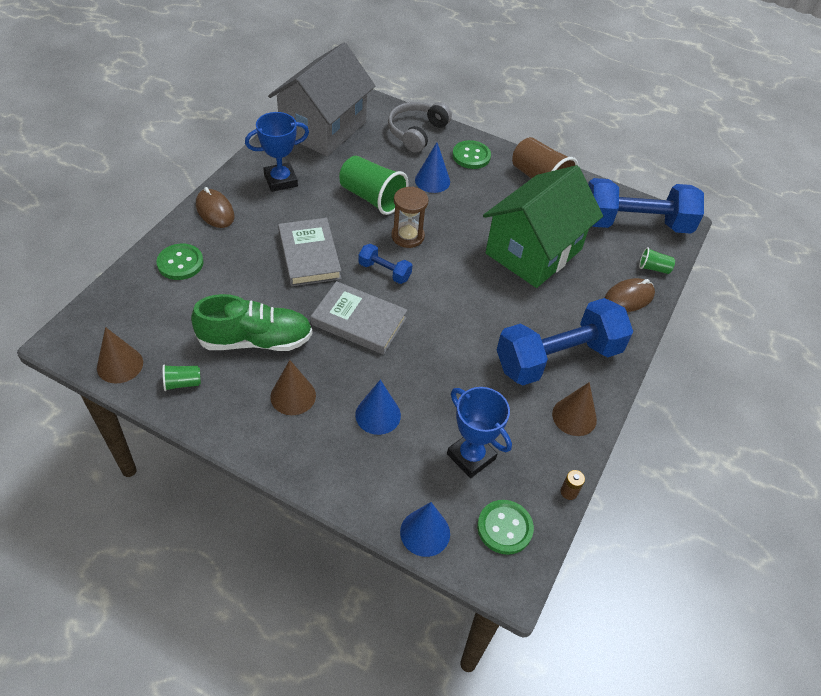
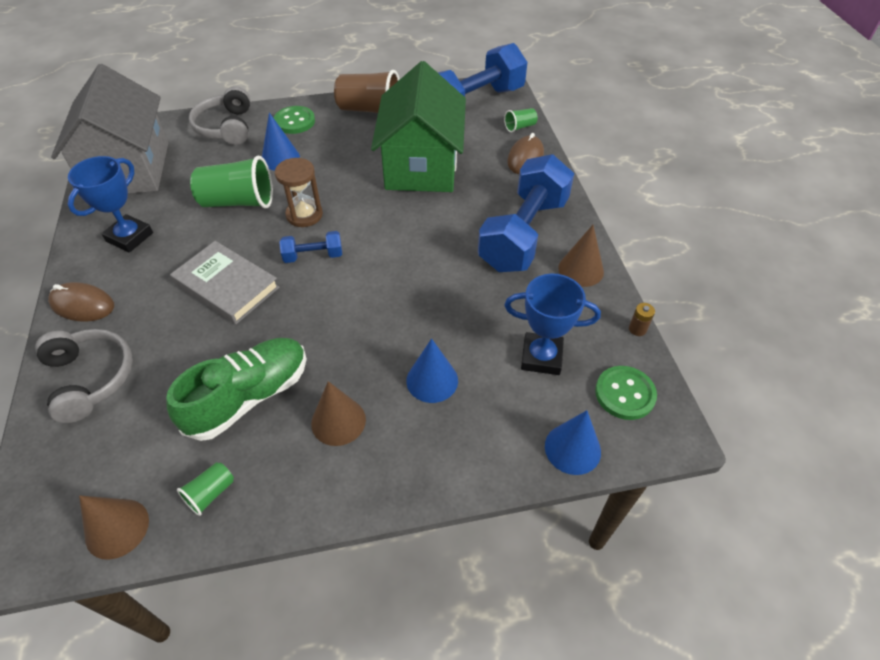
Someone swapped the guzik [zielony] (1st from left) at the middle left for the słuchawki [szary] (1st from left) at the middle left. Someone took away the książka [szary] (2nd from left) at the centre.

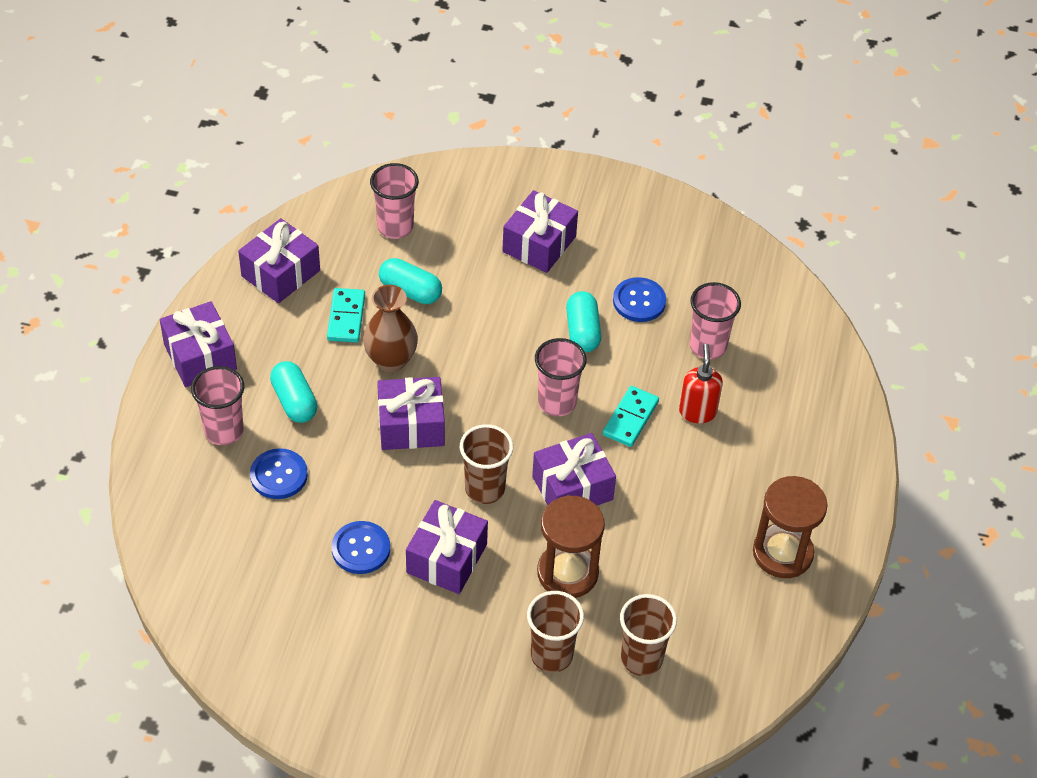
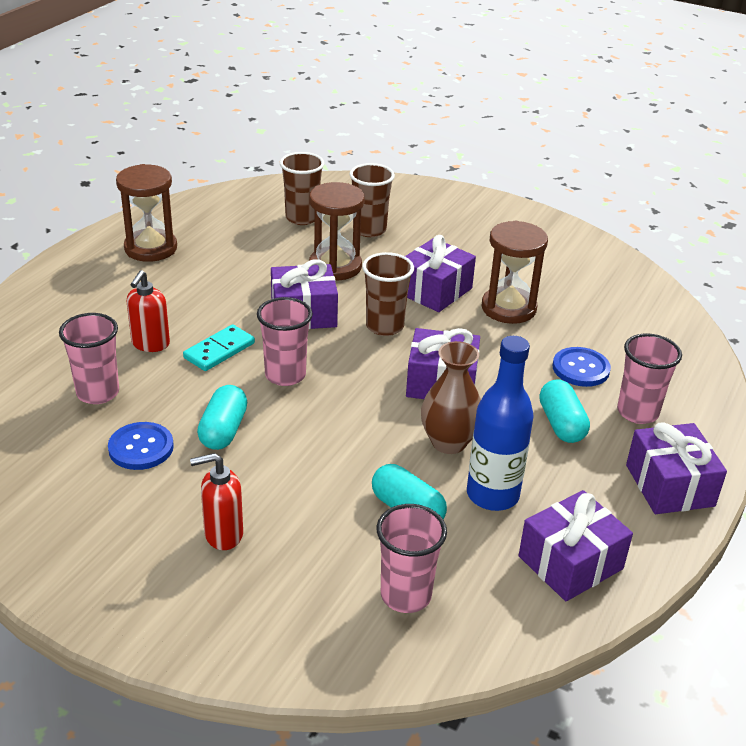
Someone swapped the prezent [fioletowy] (5th from left) at the top centre for the dozownik mydła [czerwony] (2nd from left) at the bottom left. Someone swapped the kostka domina [turkusowy] (1st from left) at the centre for the butelka [niebieski] at the middle right. Someone swapped the guzik [niebieski] (2nd from left) at the bottom centre for the klepsydra [brązowy] (3rd from left) at the middle right.

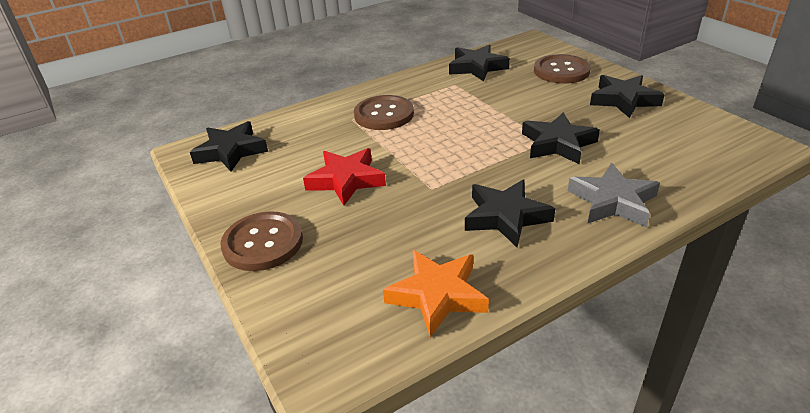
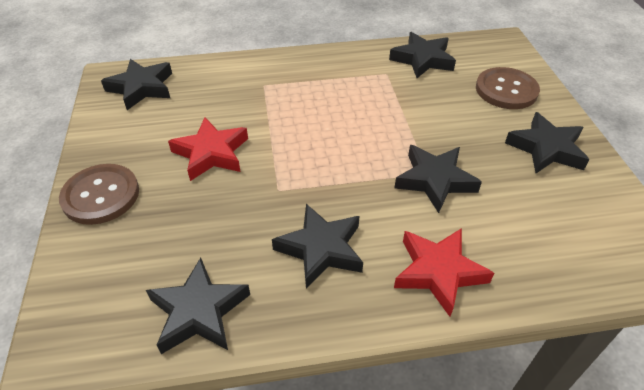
Someone took away the guzik [brązowy] (2nd from left) at the top centre. Someone repainted the gwiazda [szary] at the middle right, which became the gwiazda [czerwony] (2nd from left) at the bottom right. Someone repainted the gwiazda [pomarańczowy] at the bottom centre, which became the gwiazda [czarny] (2nd from left) at the bottom left.

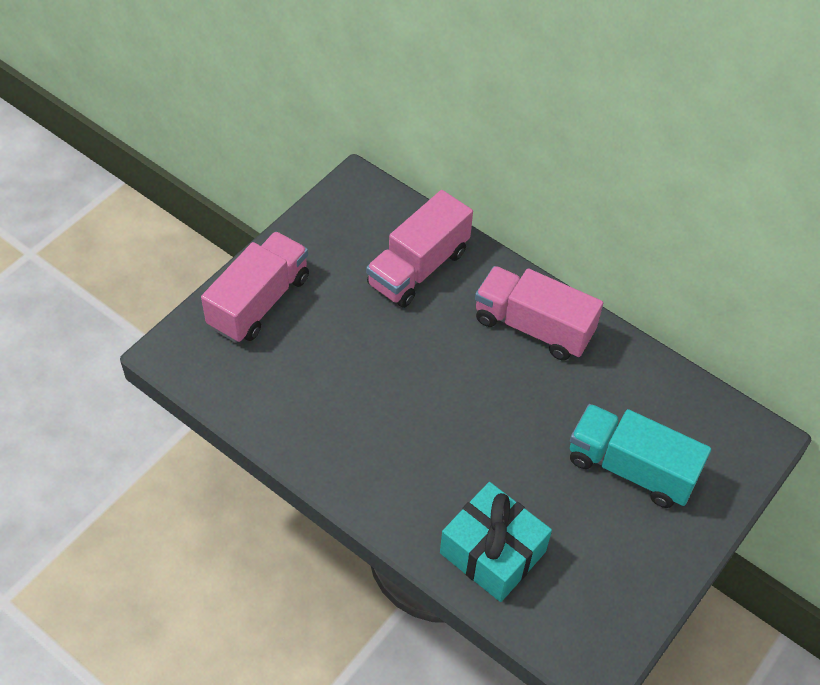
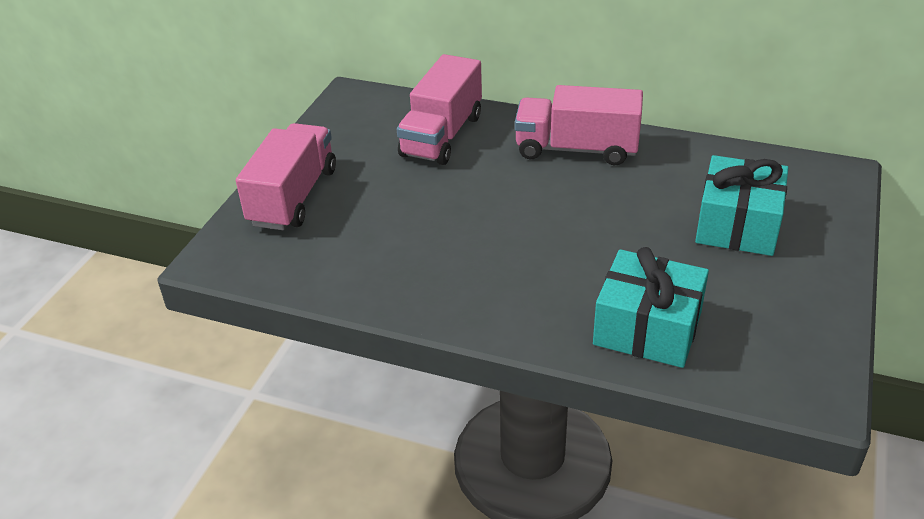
Someone swapped the ciężarówka [turkusowy] at the middle right for the prezent [turkusowy] (2nd from left) at the middle right.

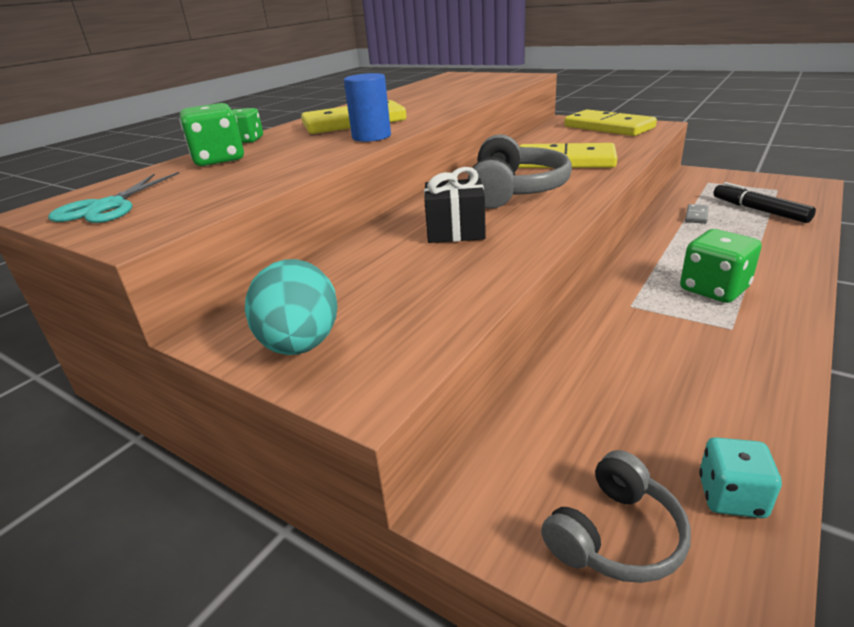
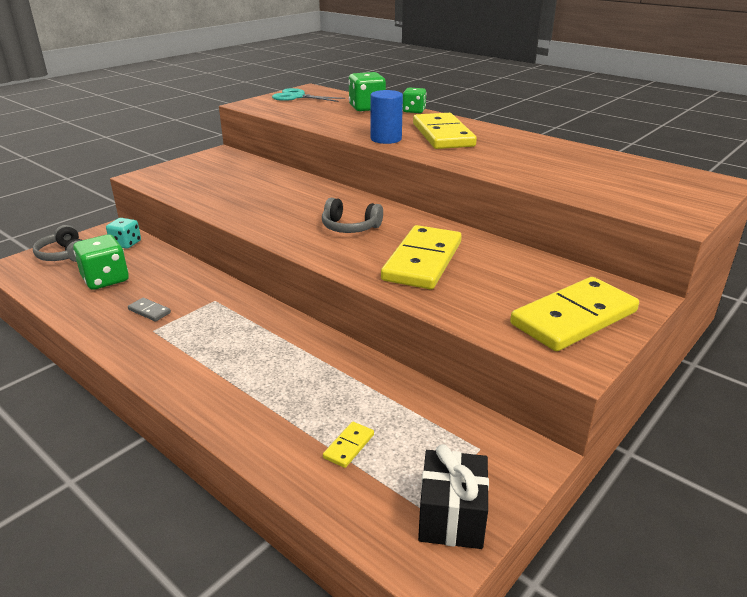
Someone scaled the słuchawki [szary] (1st from left in the first image) at the top centre by 0.60. Someone carried the prezent [czarny] from the top centre to the bottom centre. Someone swapped the flamaster [czarny] at the top right for the kostka domina [żółty] (1st from left) at the bottom centre. Someone carried the kostka domina [szary] from the middle right to the middle left. Someone carried the kostka do gry [zielony] (3rd from left in the first image) from the middle right to the middle left. Someone took away the jajko [turkusowy] at the centre. Someone carried the kostka do gry [turkusowy] from the bottom right to the middle left.

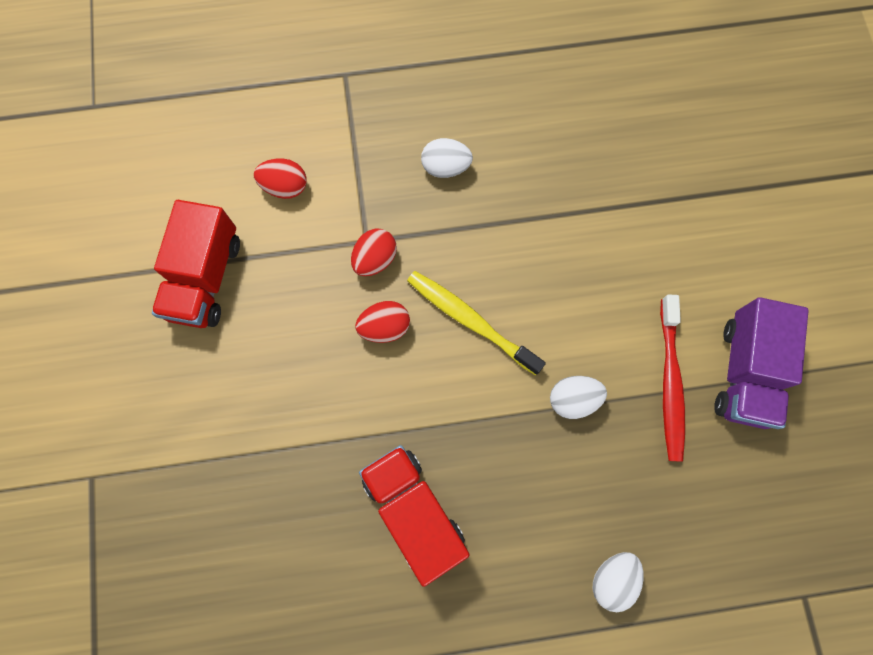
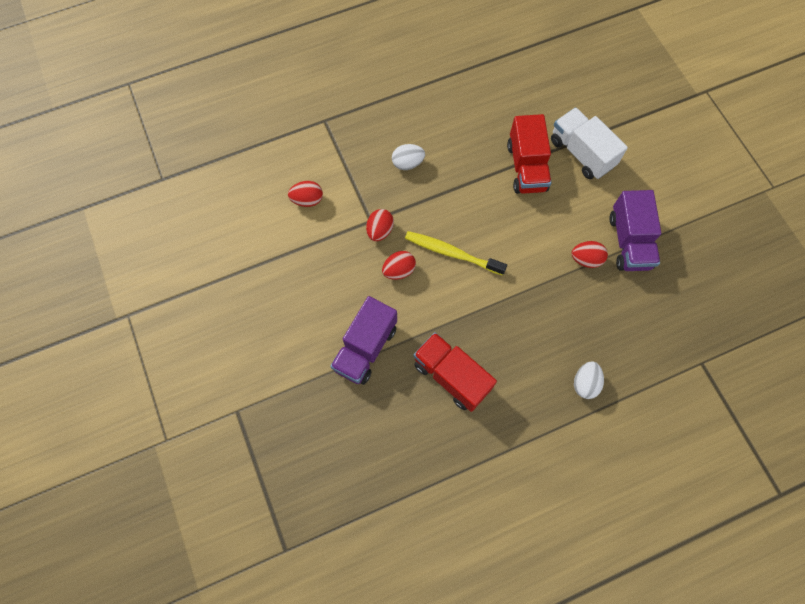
Someone carried the ciężarówka [czerwony] (1st from left in the first image) from the middle left to the top centre. Someone swapped the szczoteczka do zębów [czerwony] at the middle right for the jajko [czerwony] (4th from left) at the middle right. Someone took away the jajko [biały] (2nd from left) at the centre. Someone put down the ciężarówka [biały] at the top right. Someone put down the ciężarówka [fioletowy] (1st from left) at the centre.

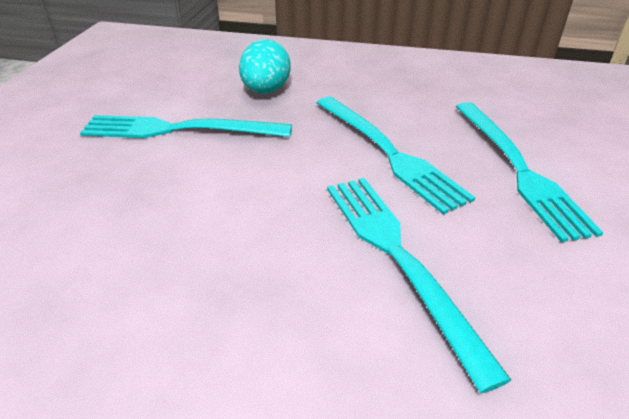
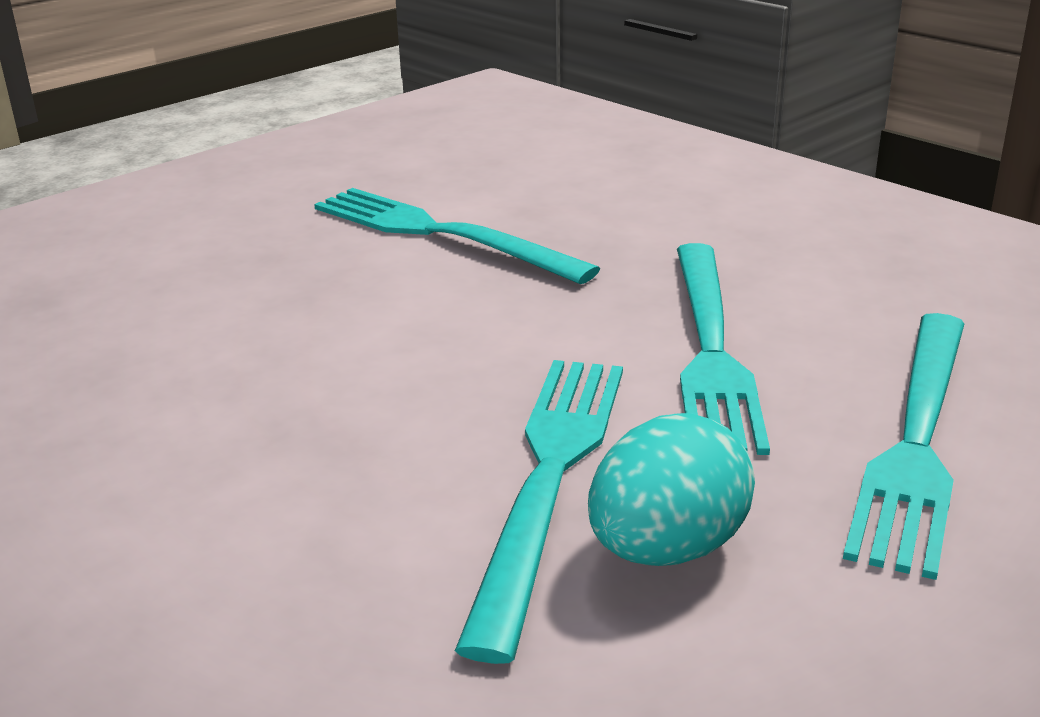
Someone carried the jajko [turkusowy] from the top centre to the bottom centre.

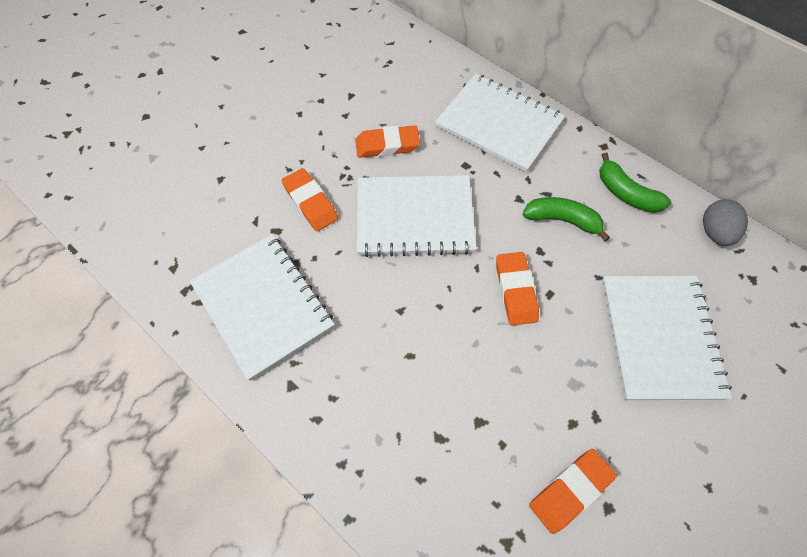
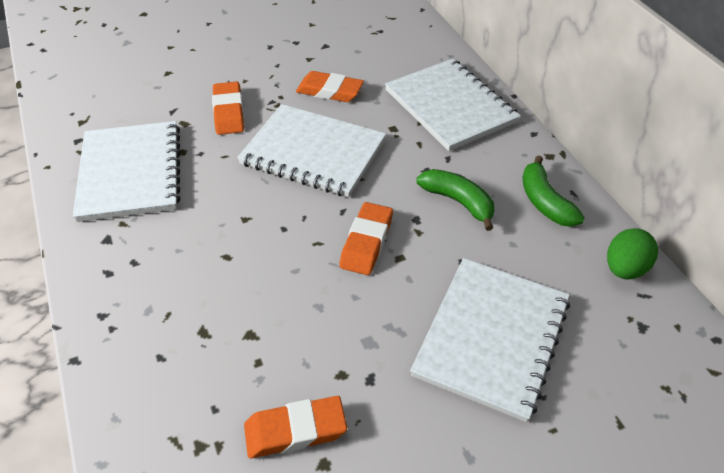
Someone repainted the jajko [szary] at the middle right, which became the jajko [zielony] at the middle right.

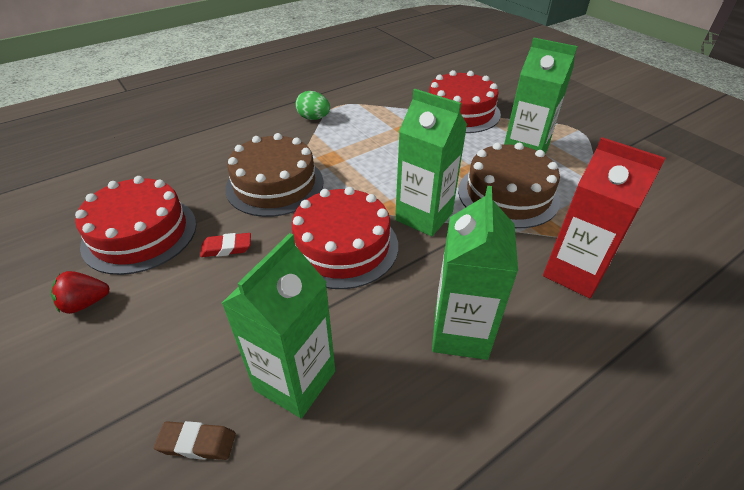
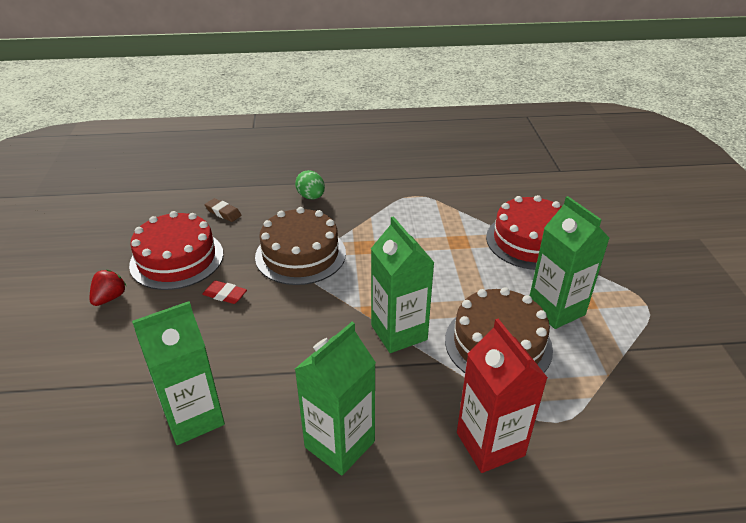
Someone carried the jajko [zielony] from the top centre to the centre. Someone took away the tort [czerwony] (2nd from left) at the centre. Someone rotated the truskawka [czerwony] at the middle left by 105 degrees clockwise. Someone carried the gumka do mazania [brązowy] from the bottom left to the middle left.

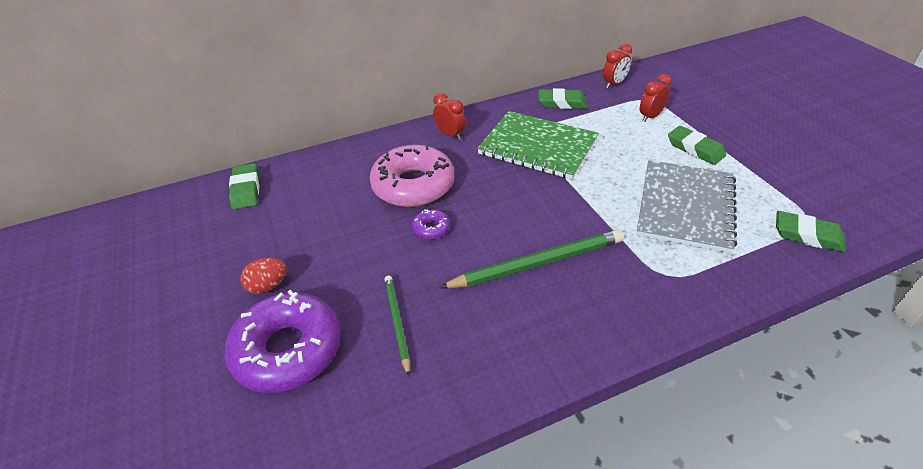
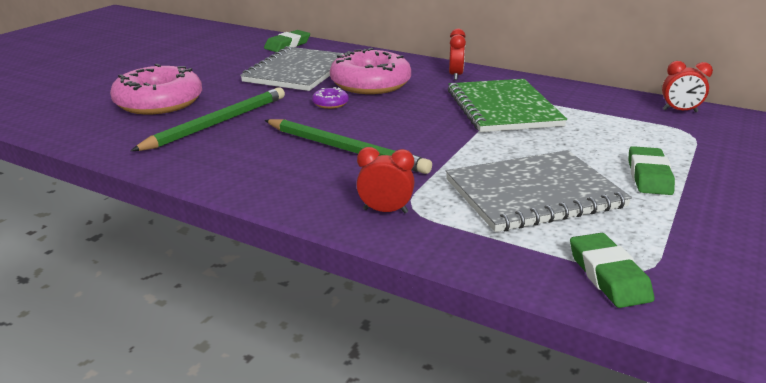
Someone carried the budzik [czerwony] (3rd from left in the first image) from the top right to the centre. Someone took away the gumka do mazania [zielony] (2nd from left) at the top centre. Someone took away the jajko [czerwony] at the middle left. Someone scaled the ołówek [zielony] (1st from left) at the bottom centre by 1.71. Someone repainted the donut [fioletowy] (1st from left) at the bottom left, which became the donut [różowy] (1st from left) at the top left. Someone put down the zeszyt [szary] (1st from left) at the top centre.

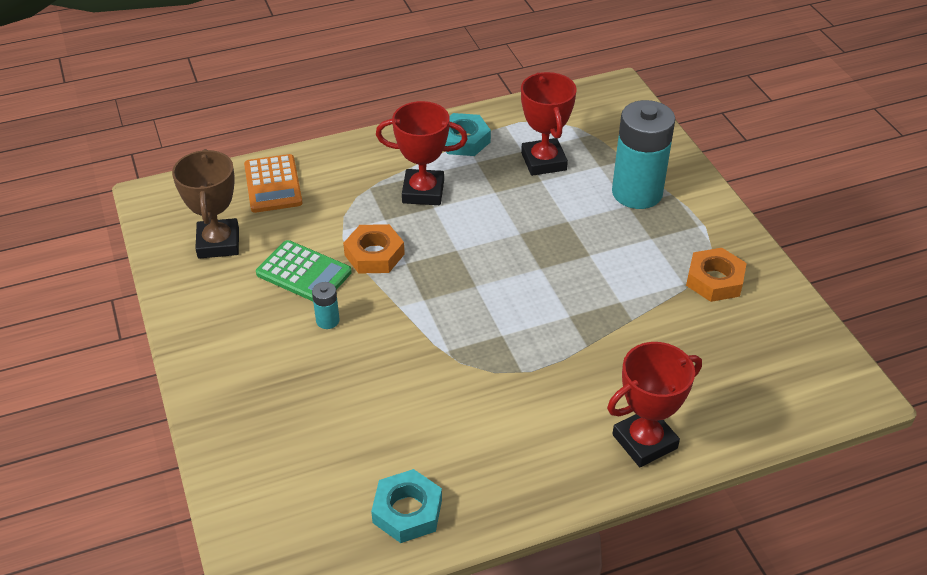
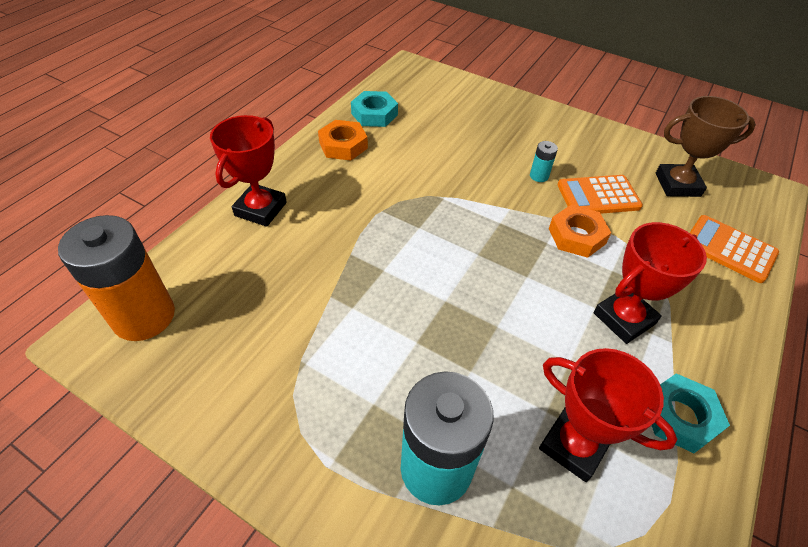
Someone rotated the puchar [brązowy] at the middle left by 45 degrees counterclockwise. Someone repainted the kalkulator [zielony] at the middle left, which became the kalkulator [pomarańczowy] (1st from left) at the middle right. Someone carried the nakrętka [pomarańczowy] (2nd from left in the first image) from the middle right to the top centre. Someone put down the bateria [pomarańczowy] at the middle left.

